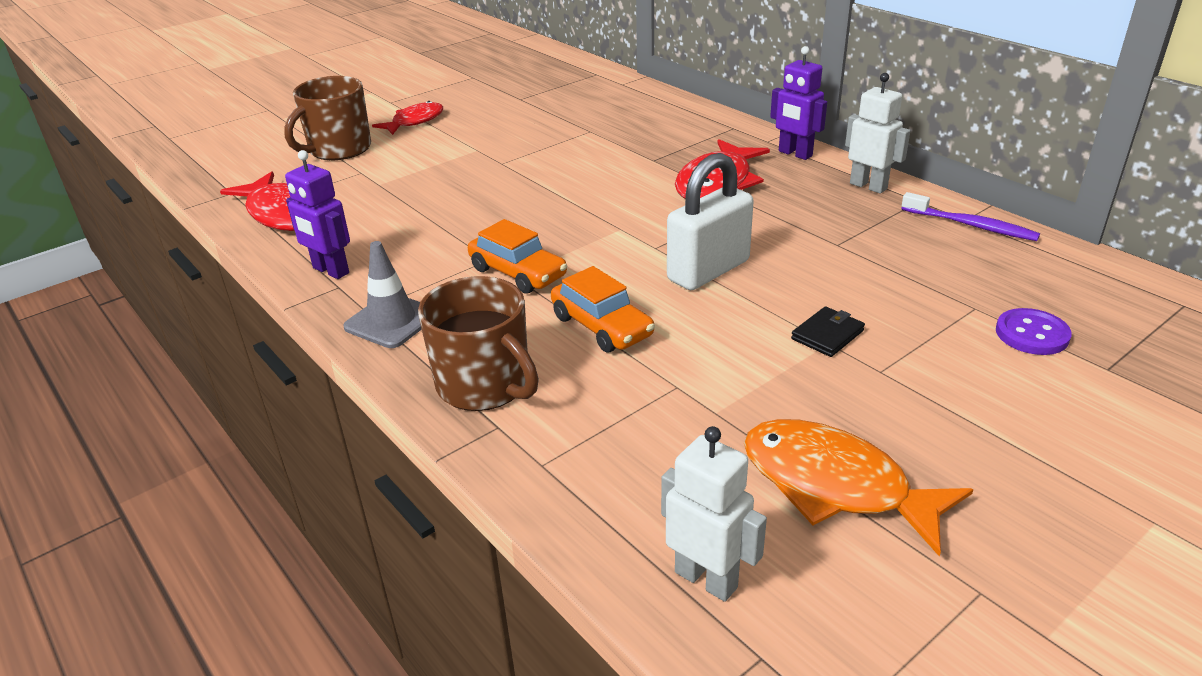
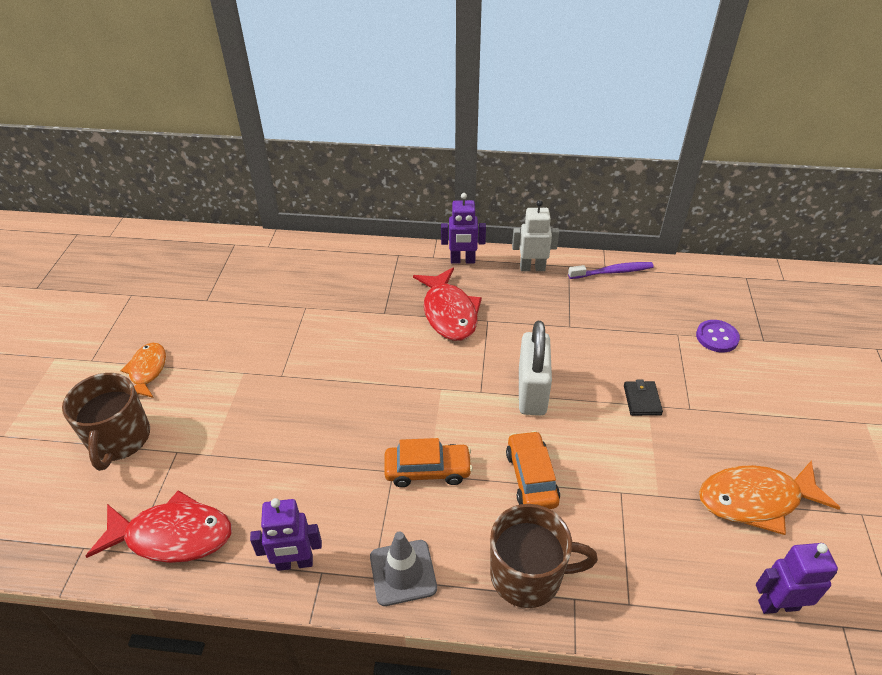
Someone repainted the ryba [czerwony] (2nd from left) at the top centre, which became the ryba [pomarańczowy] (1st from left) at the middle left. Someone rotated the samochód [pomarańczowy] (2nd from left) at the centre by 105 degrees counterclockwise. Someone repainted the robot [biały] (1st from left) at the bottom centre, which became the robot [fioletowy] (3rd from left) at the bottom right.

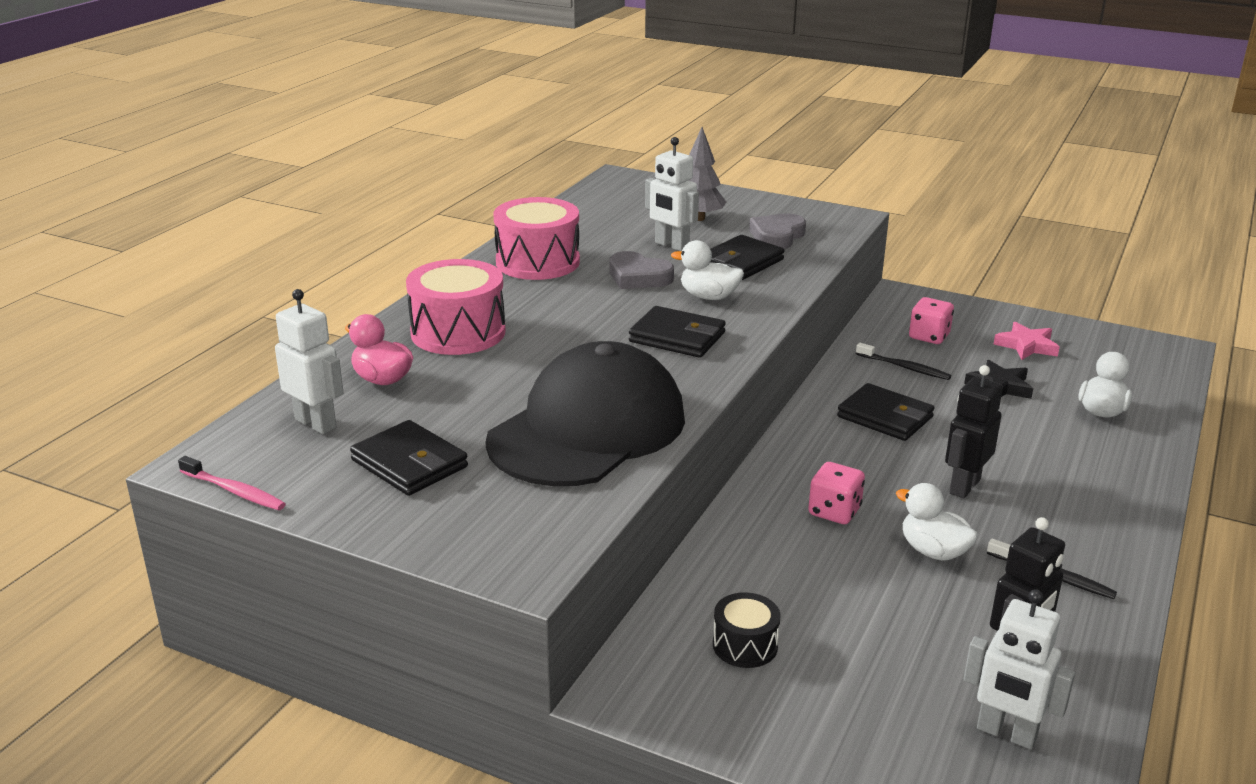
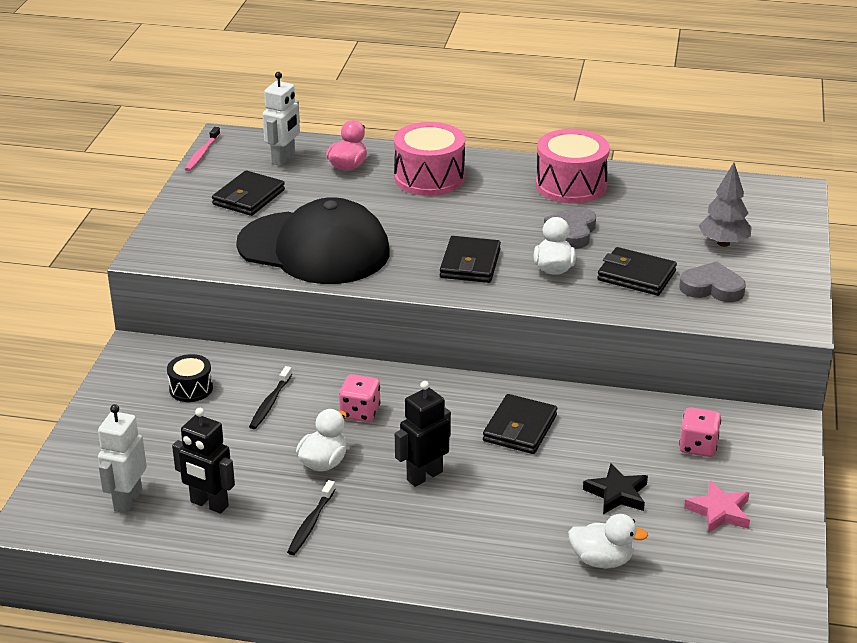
Someone took away the robot [biały] (2nd from left) at the top centre. Someone carried the szczoteczka do zębów [czarny] (1st from left) from the middle right to the middle left. Someone rotated the robot [czarny] (1st from left in the first image) at the middle right by 60 degrees counterclockwise.

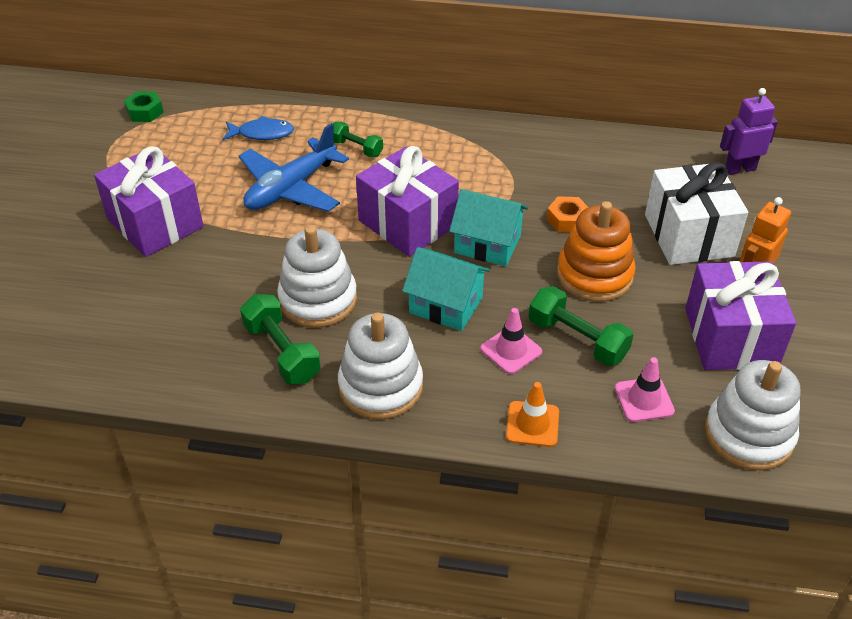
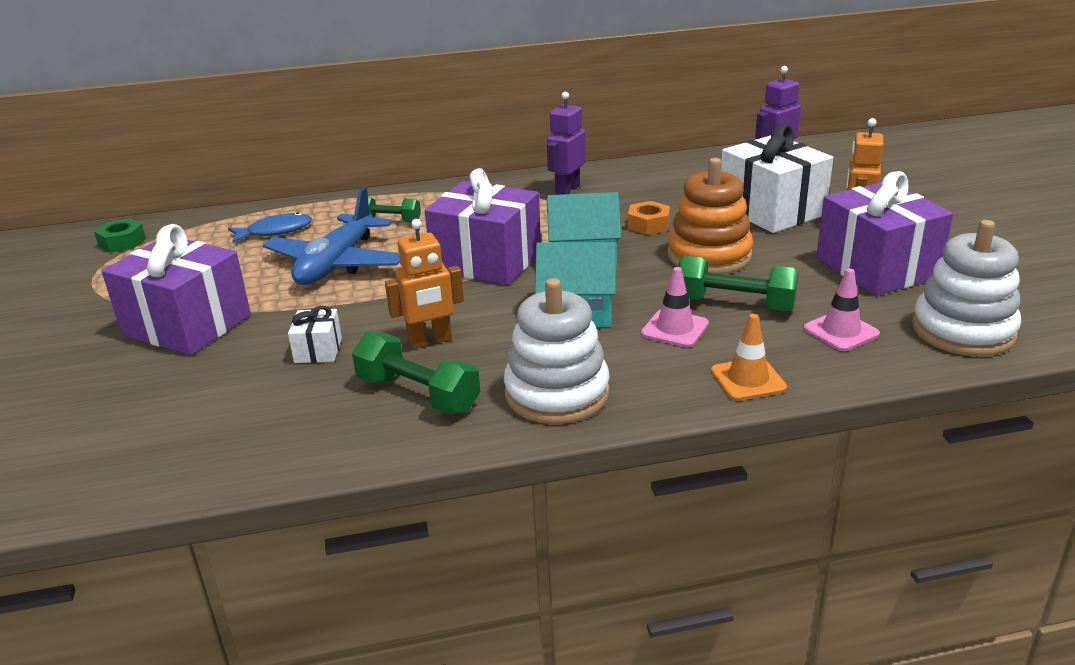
Someone swapped the zabawka nakładanka [biały] (1st from left) at the centre for the robot [pomarańczowy] (1st from left) at the centre. Someone put down the robot [fioletowy] (1st from left) at the top centre. Someone put down the prezent [biały] (1st from left) at the middle left.

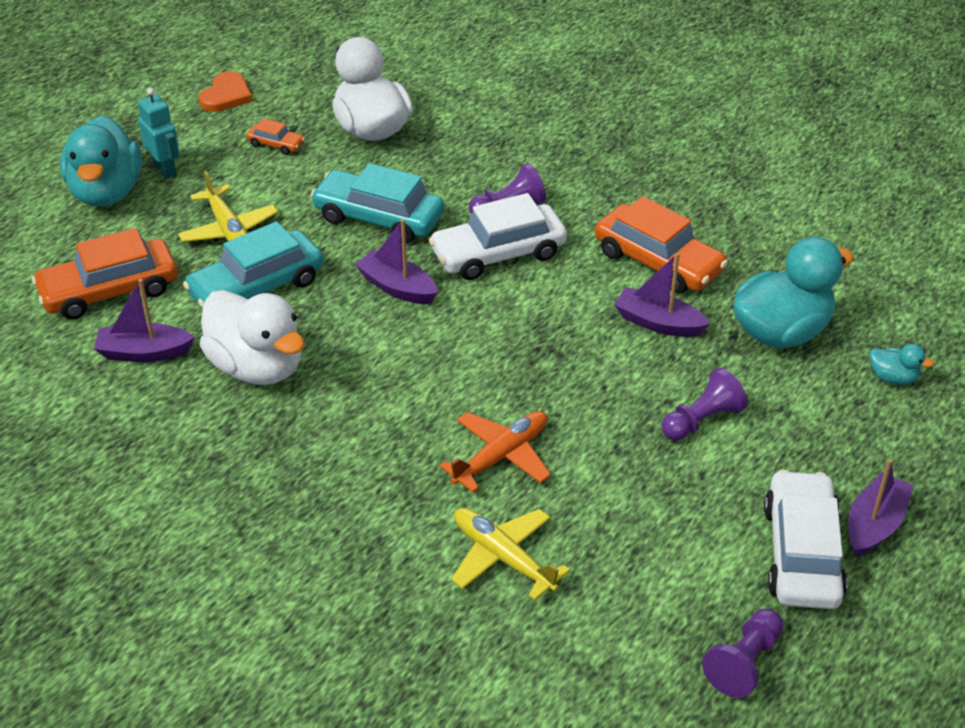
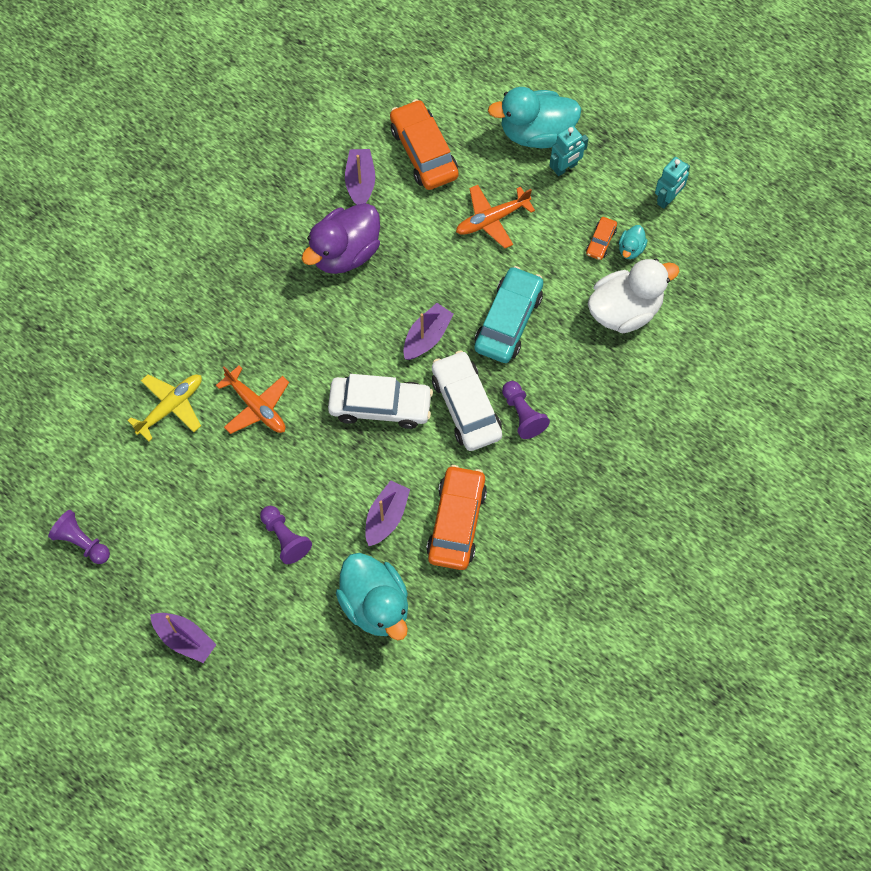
Someone swapped the serce [pomarańczowy] at the top left for the robot [turkusowy] (2nd from left) at the top right. Someone repainted the samolot [żółty] (1st from left) at the top left, which became the samolot [pomarańczowy] (2nd from left) at the top centre. Someone rotated the samochód [pomarańczowy] (3rd from left in the first image) at the middle right by 150 degrees clockwise. Someone took away the samochód [turkusowy] (1st from left) at the middle left. Someone repainted the kaczka [biały] (1st from left) at the middle left, which became the kaczka [fioletowy] at the top centre. Someone carried the kaczka [turkusowy] (3rd from left) from the middle right to the top right. Someone carried the samochód [biały] (2nd from left in the first image) from the bottom right to the centre.

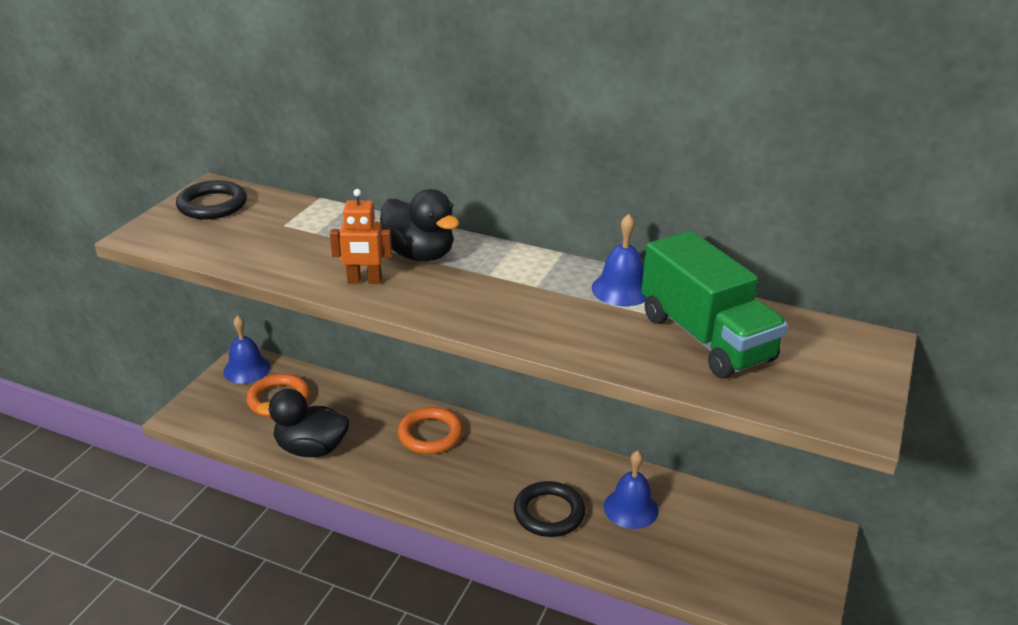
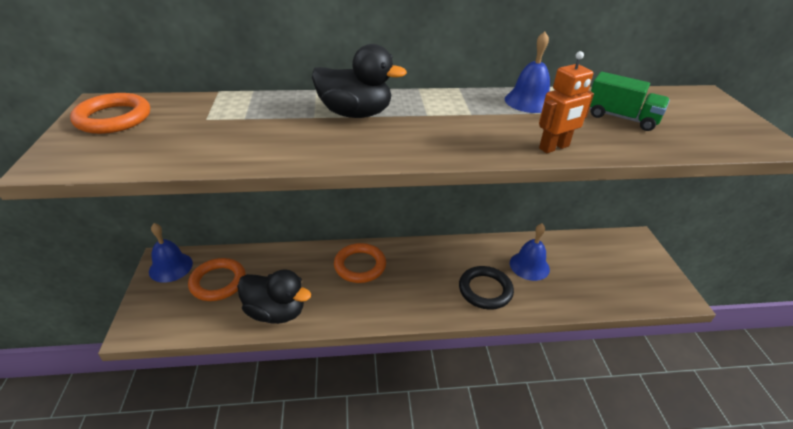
Someone repainted the pierścień [czarny] (1st from left) at the top left, which became the pierścień [pomarańczowy] (1st from left) at the top left. Someone carried the robot [pomarańczowy] from the centre to the top right. Someone scaled the ciężarówka [zielony] at the middle right by 0.58. Someone rotated the kaczka [czarny] (1st from left) at the bottom left by 135 degrees counterclockwise.

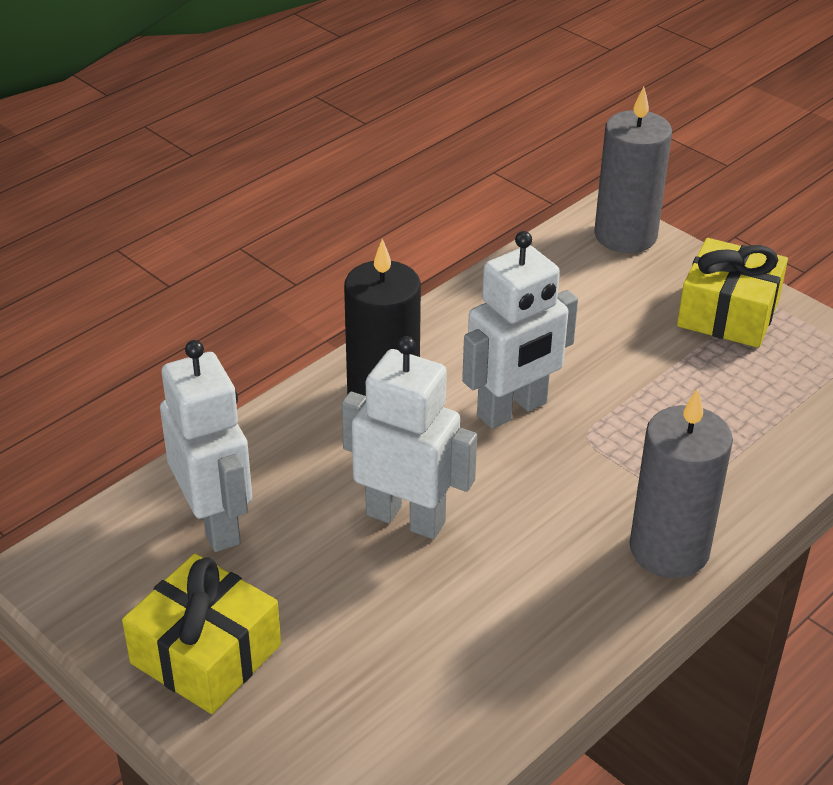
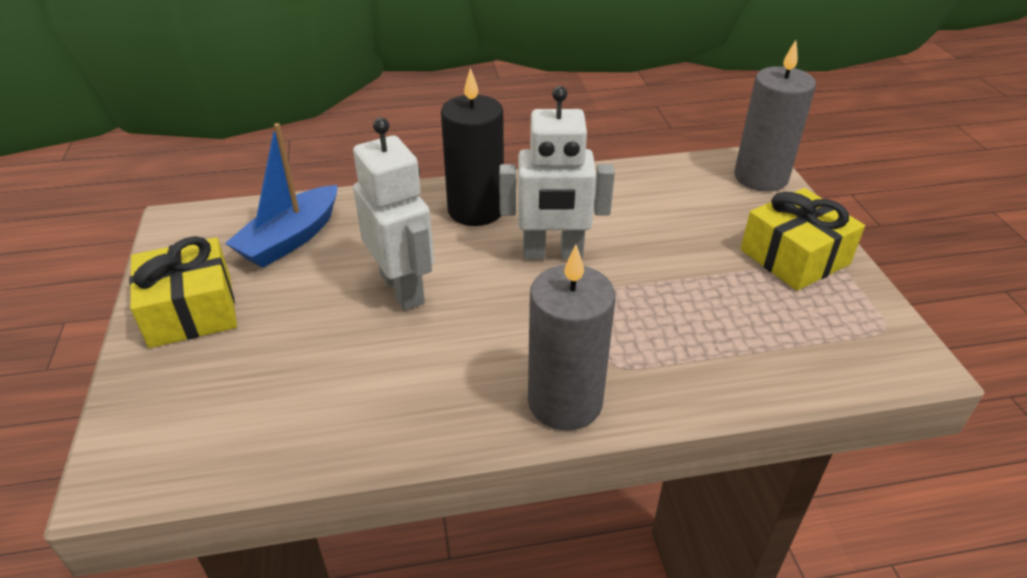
Someone swapped the robot [biały] (1st from left) at the middle left for the łódka [niebieski] at the middle left.

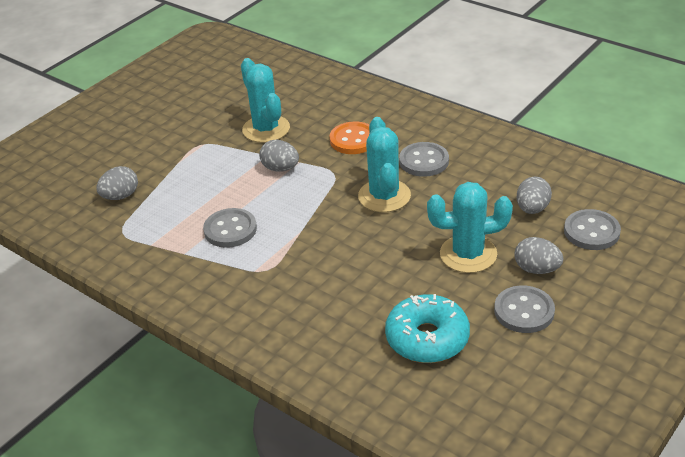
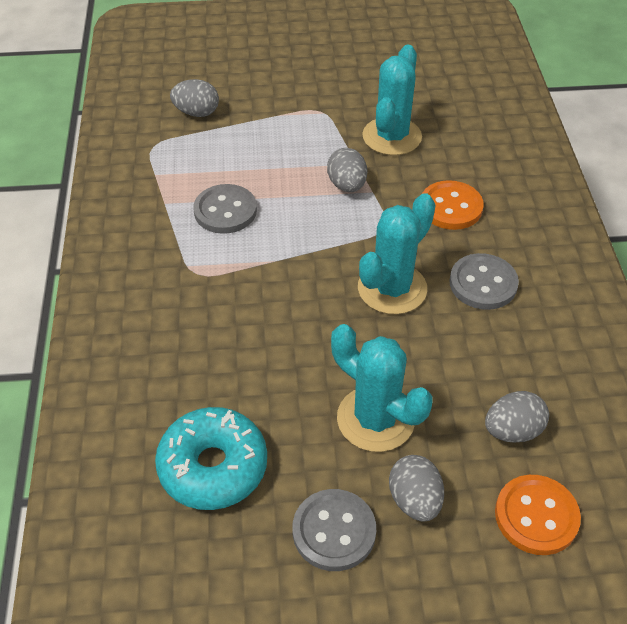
Someone repainted the guzik [szary] (4th from left) at the middle right, which became the guzik [pomarańczowy] (2nd from left) at the bottom right.

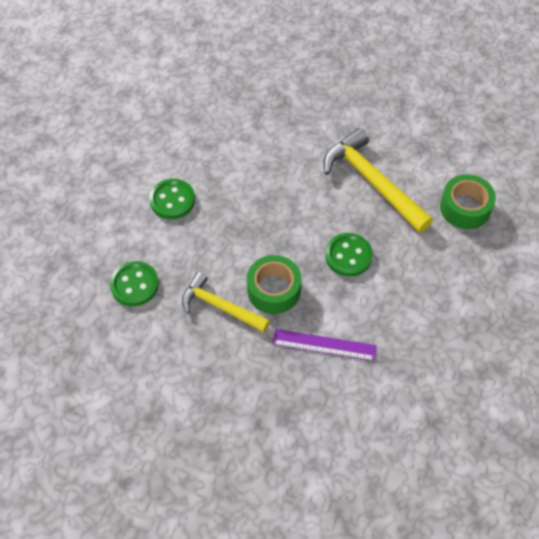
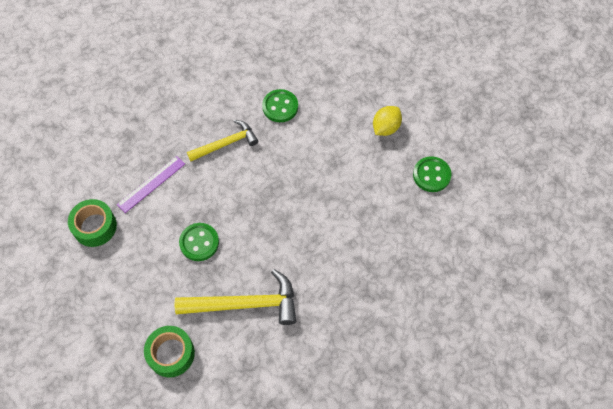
Someone carried the guzik [zielony] (2nd from left in the first image) from the middle left to the middle right. Someone carried the taśma klejąca [zielony] (1st from left) from the centre to the middle left. Someone put down the cytryna [żółty] at the top centre.

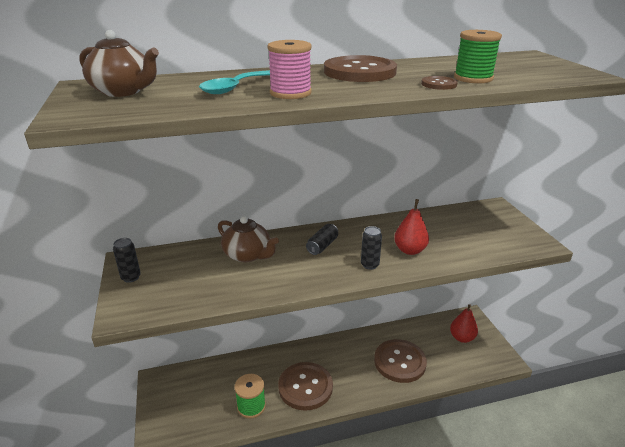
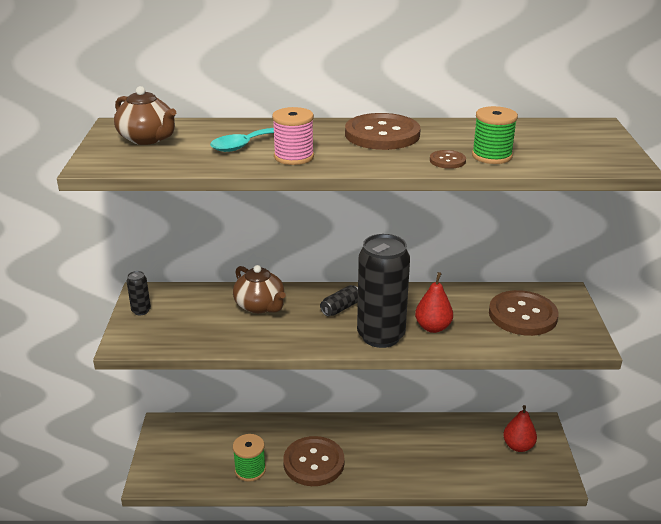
Someone scaled the puszka [czarny] (3rd from left) at the centre by 2.38. Someone carried the guzik [brązowy] (3rd from left in the first image) from the bottom centre to the middle right.

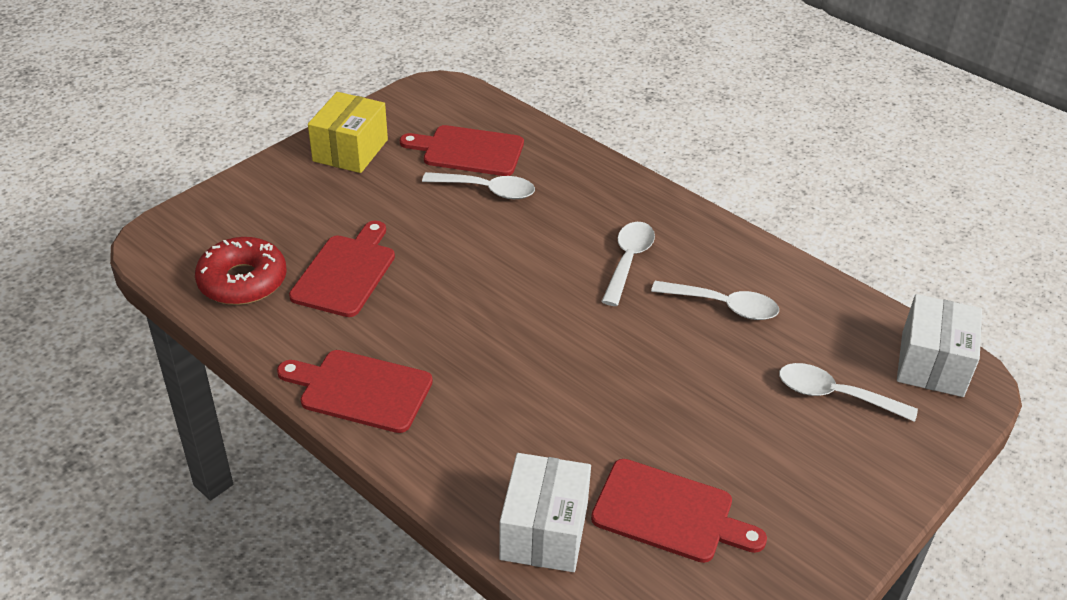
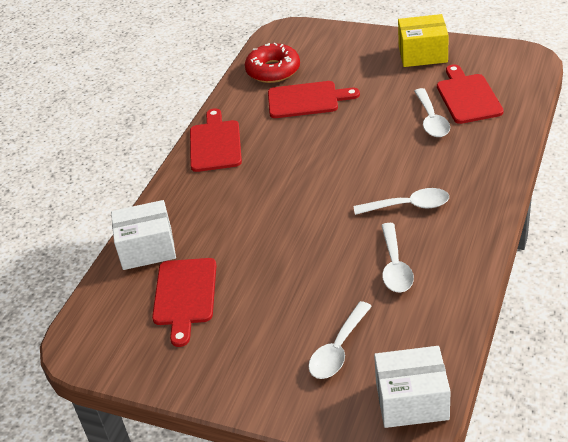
Someone rotated the łyżka [biały] (4th from left in the first image) at the middle right by 150 degrees counterclockwise.

